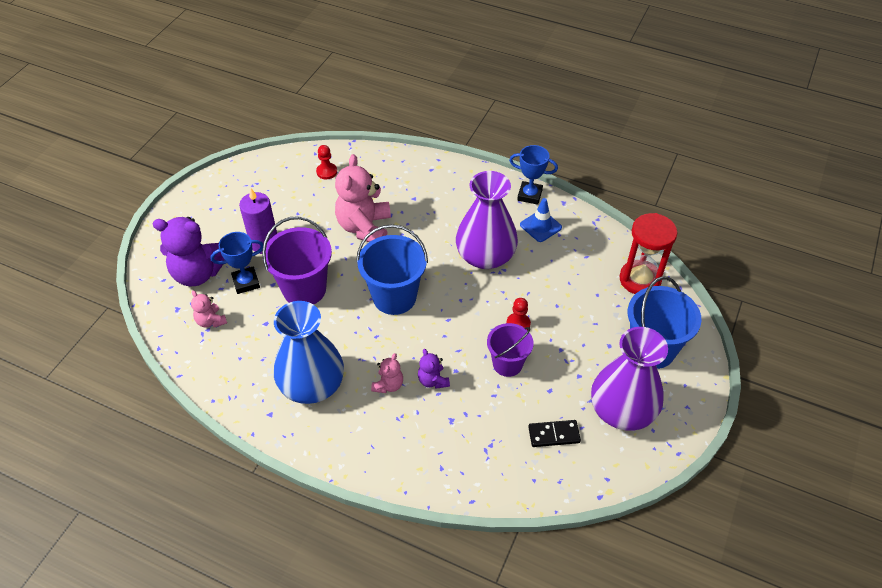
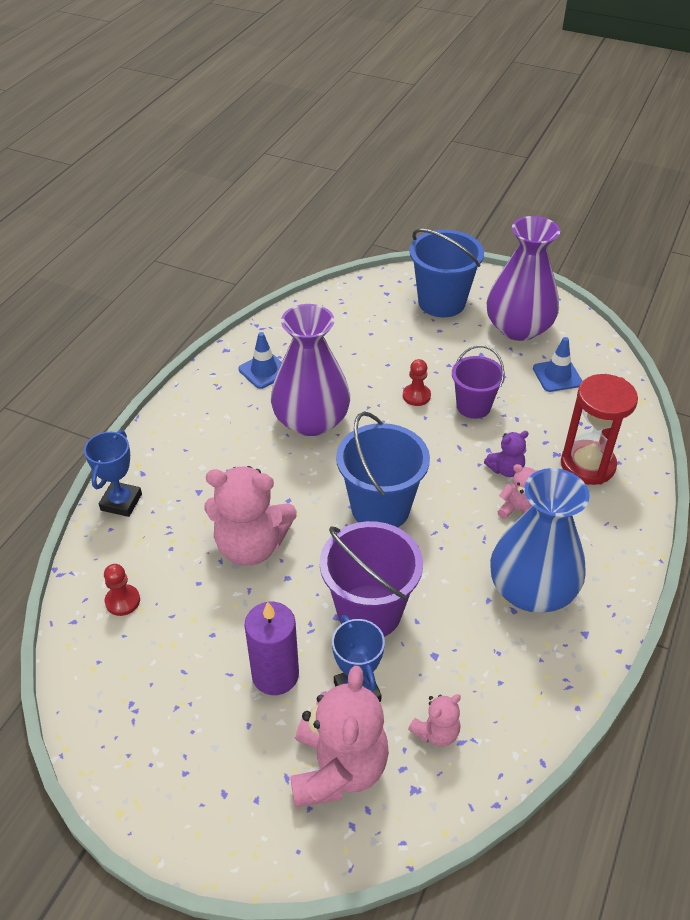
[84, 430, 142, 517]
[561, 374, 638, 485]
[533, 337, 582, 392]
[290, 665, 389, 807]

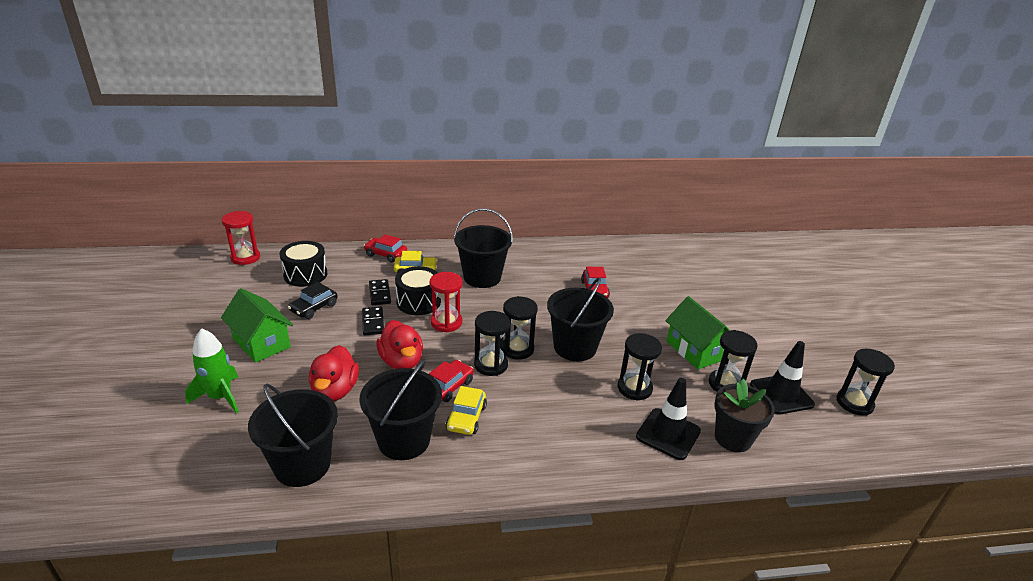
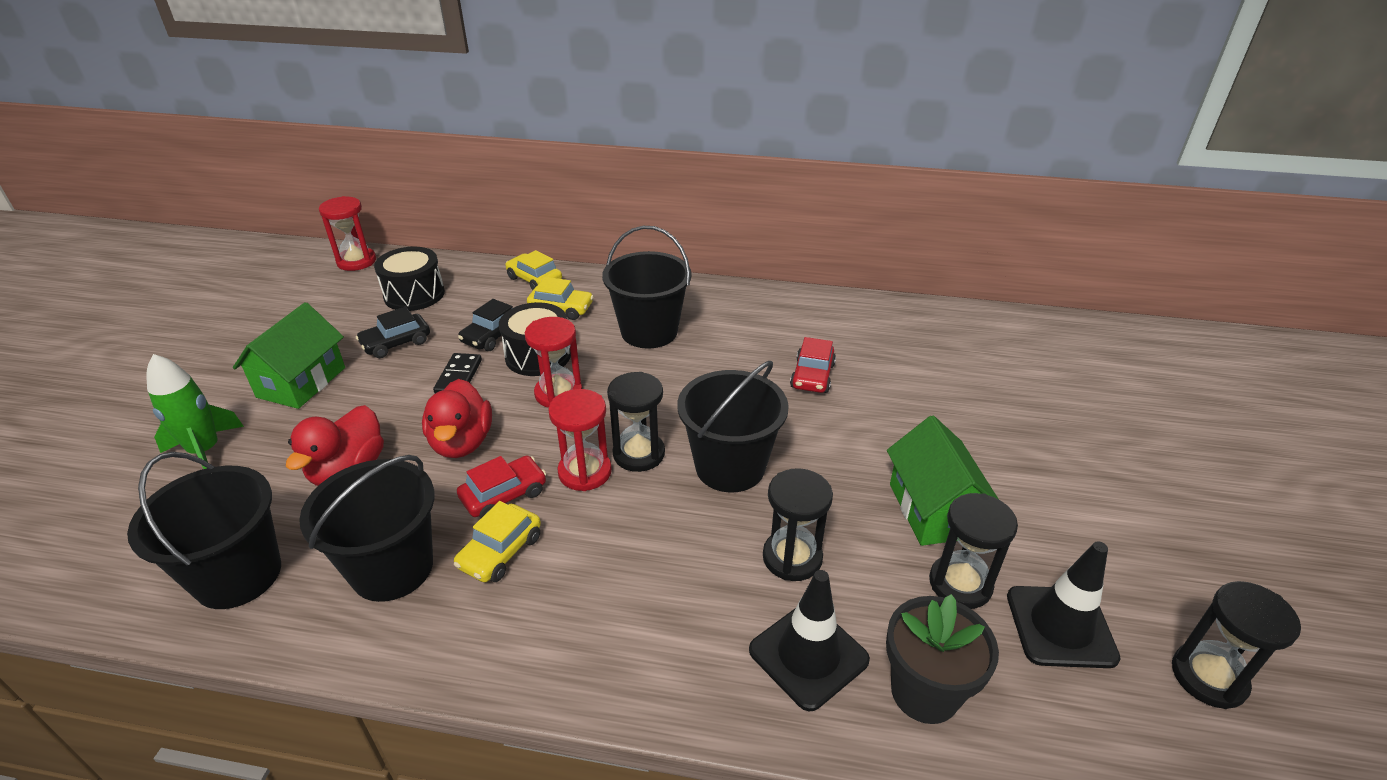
[458, 299, 513, 351]
[505, 250, 562, 290]
[548, 389, 612, 491]
[233, 302, 345, 409]

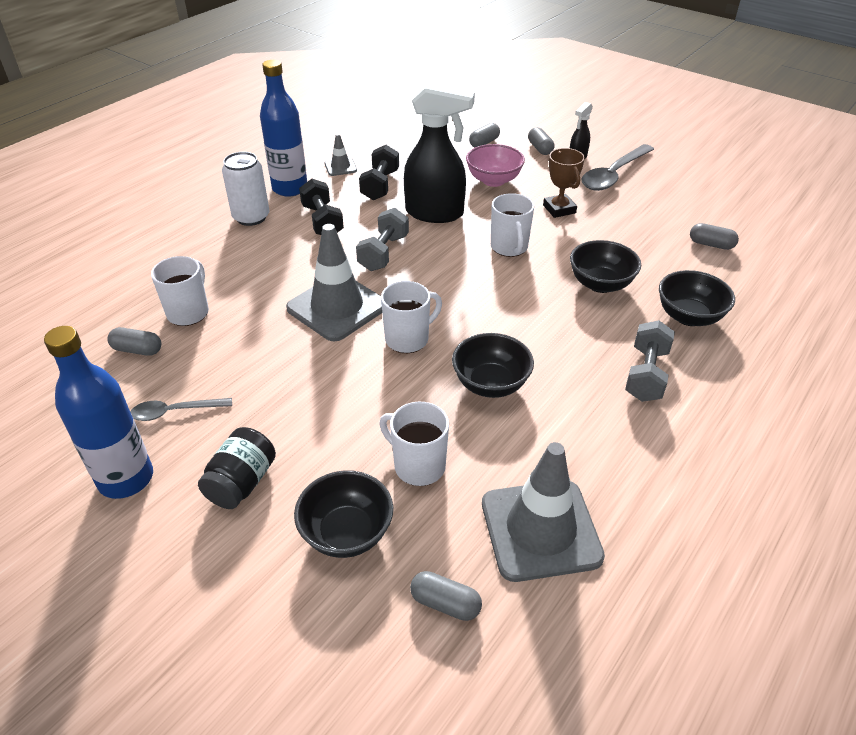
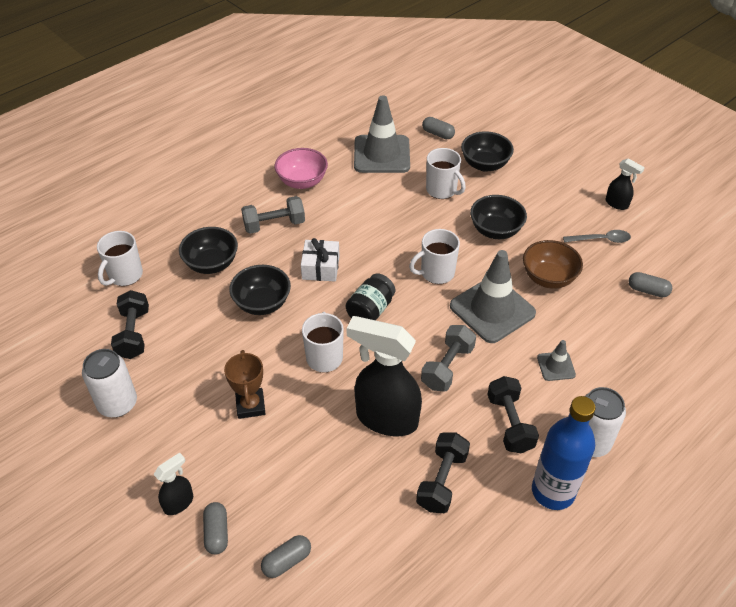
[581, 144, 654, 191] (first image)
[82, 349, 137, 417]
[301, 238, 340, 281]
[523, 240, 583, 289]
[97, 231, 143, 286]
[346, 273, 395, 320]
[537, 340, 576, 381]
[470, 195, 527, 239]
[275, 148, 328, 189]
[606, 158, 645, 210]
[111, 290, 149, 359]
[241, 196, 305, 234]

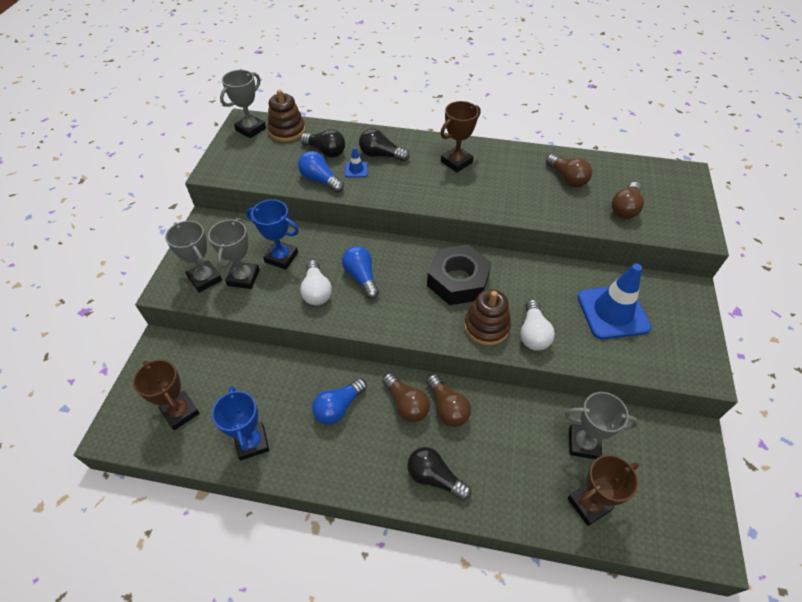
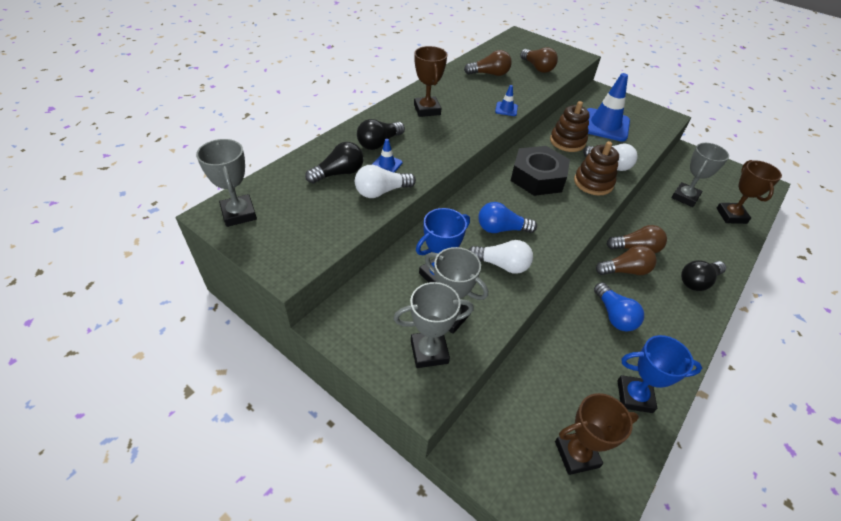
[495, 85, 518, 116]
[550, 101, 590, 152]
[355, 165, 416, 198]

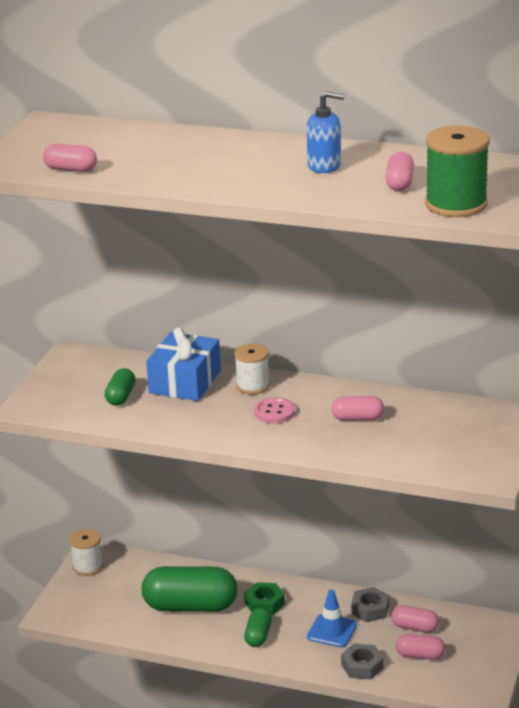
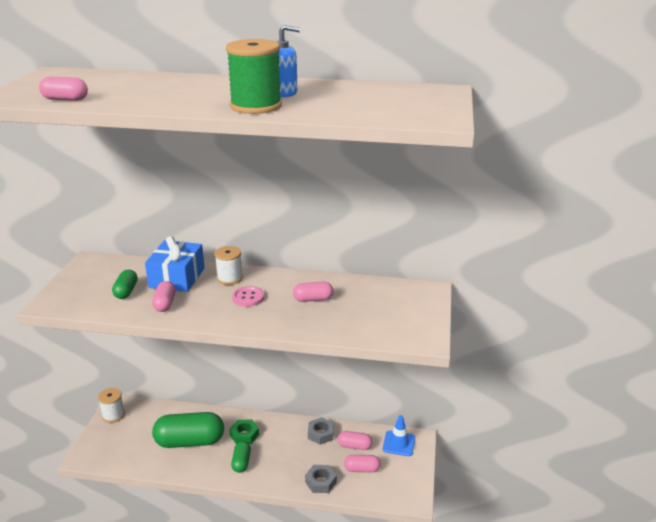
[383, 415, 415, 456]
[152, 281, 176, 312]
[226, 39, 282, 114]

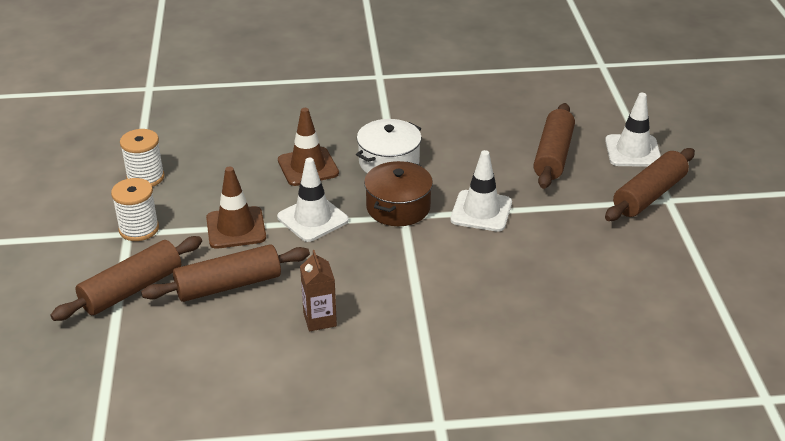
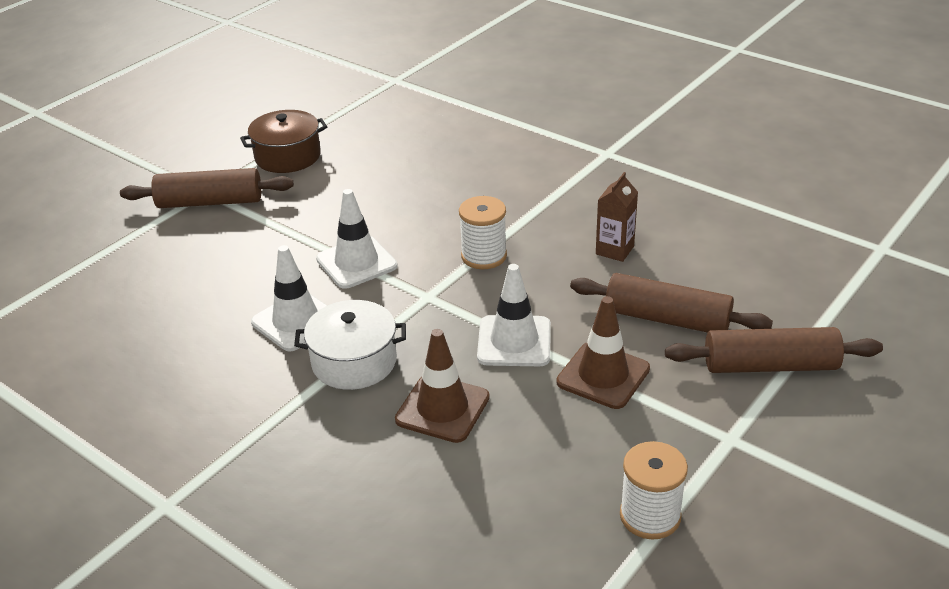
[533, 103, 575, 189] (first image)
[459, 196, 507, 269]
[240, 110, 327, 173]
[251, 245, 327, 352]

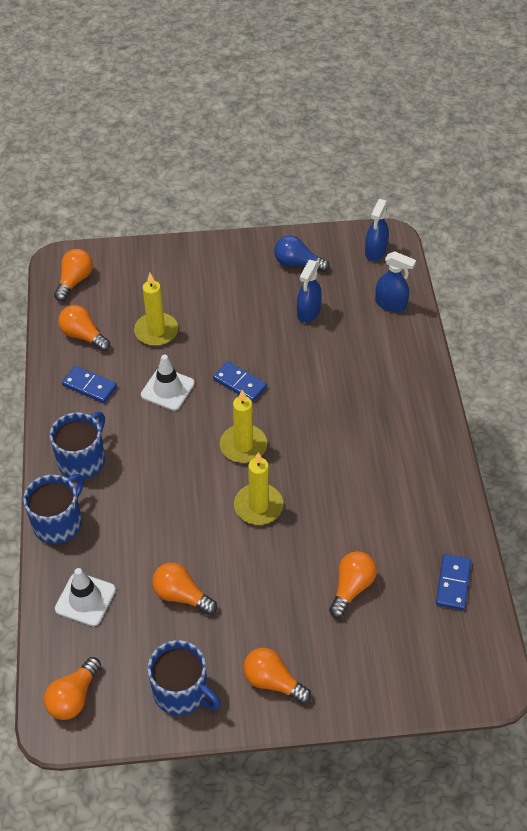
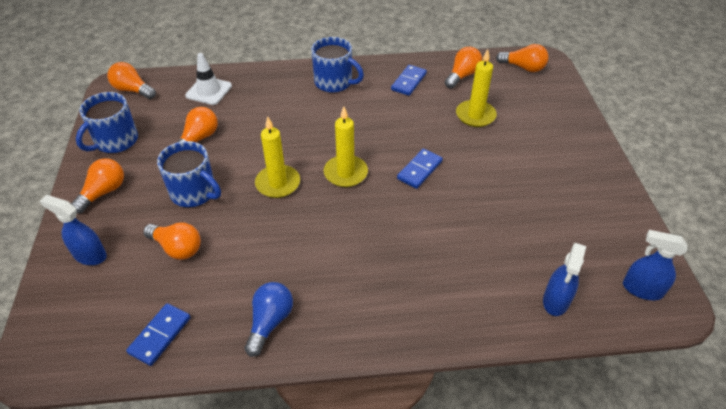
[141, 354, 195, 411] (first image)
[157, 141, 221, 207]
[244, 282, 293, 357]
[40, 195, 107, 265]
[126, 303, 191, 366]

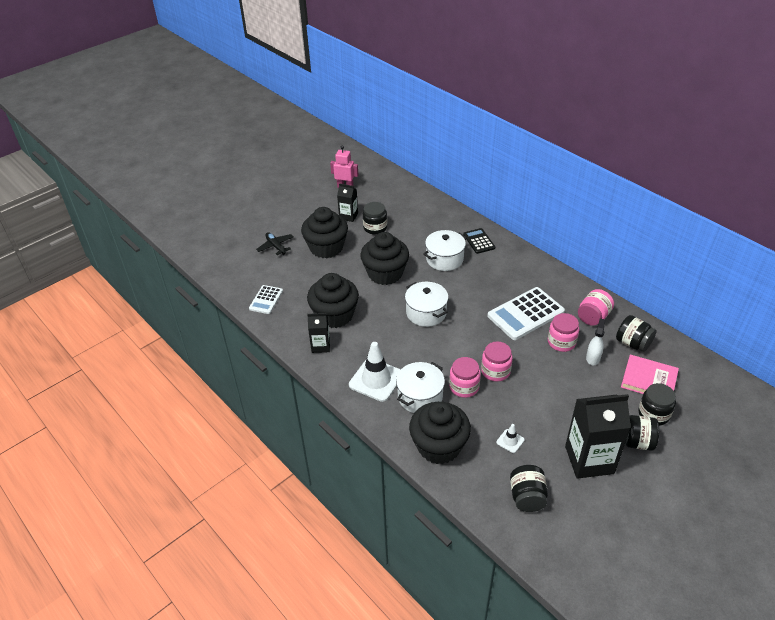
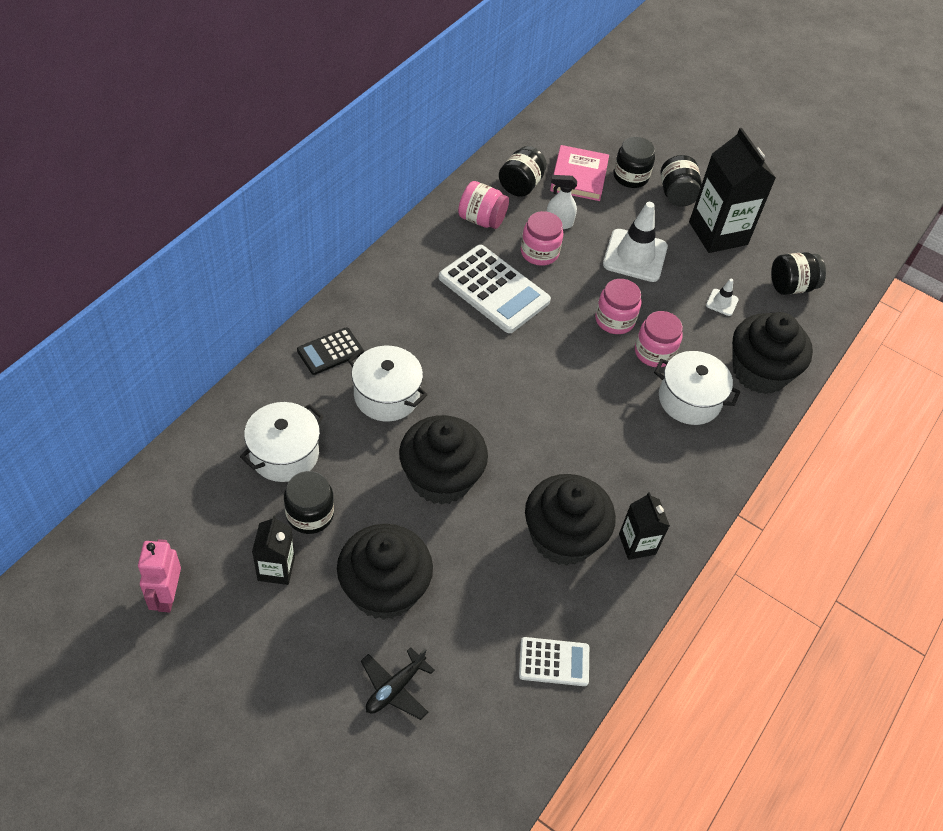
[603, 202, 668, 282]
[240, 402, 324, 482]

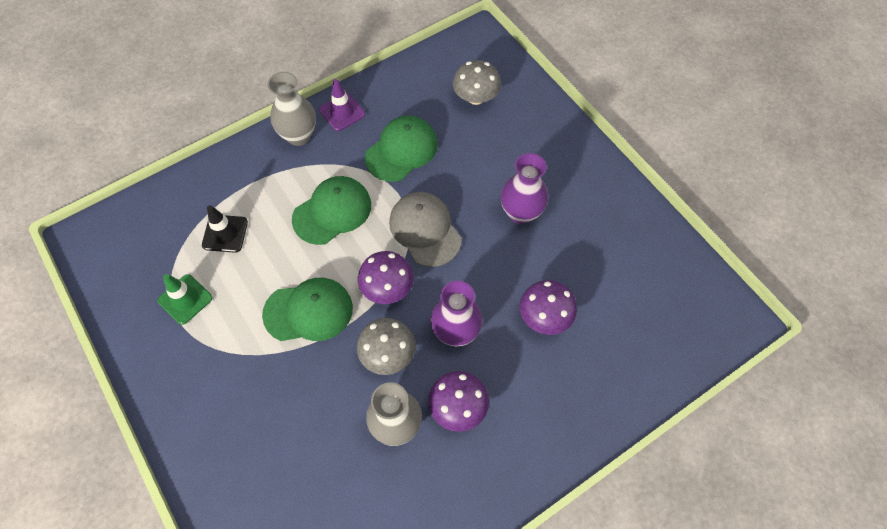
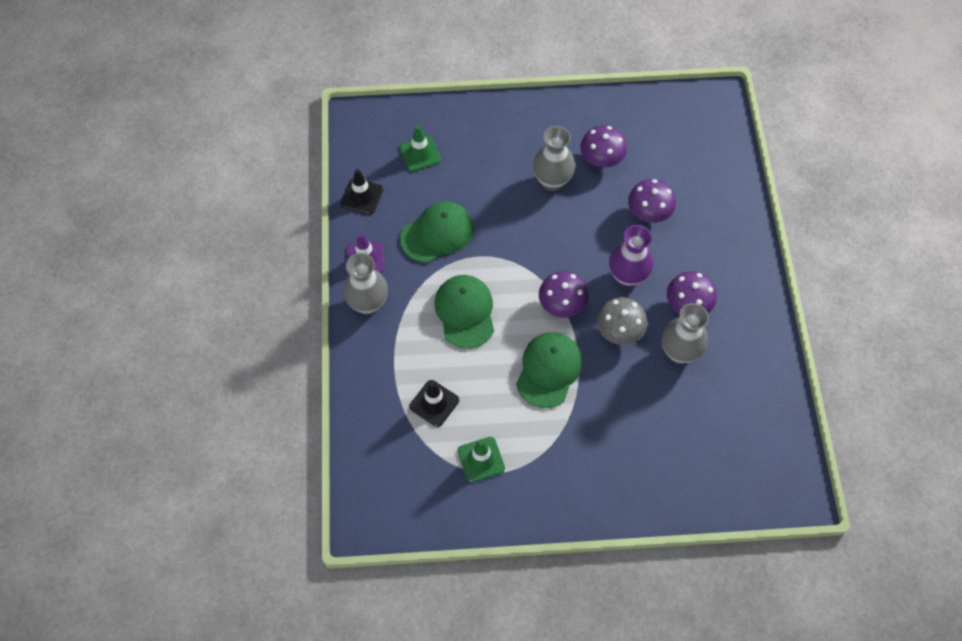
[389, 192, 462, 267] (first image)
[341, 169, 383, 215]
[580, 125, 627, 167]
[400, 125, 441, 172]
[533, 126, 575, 191]
[400, 201, 474, 263]

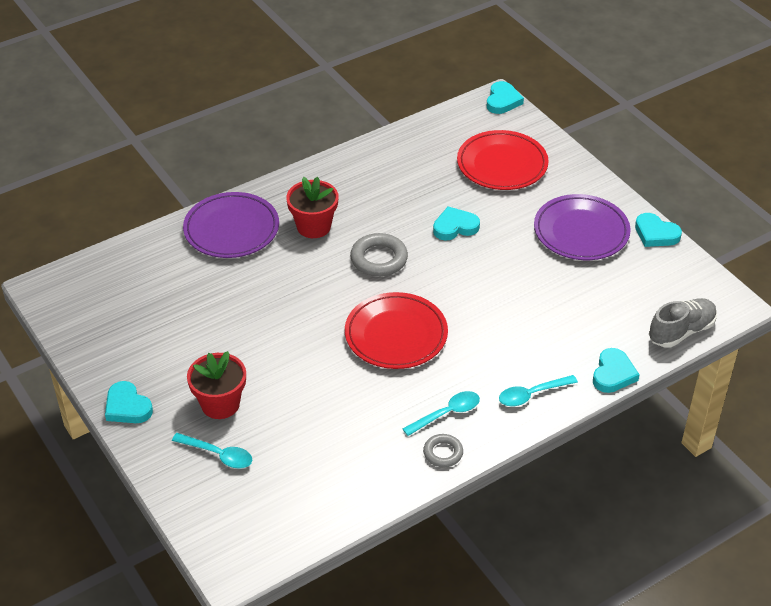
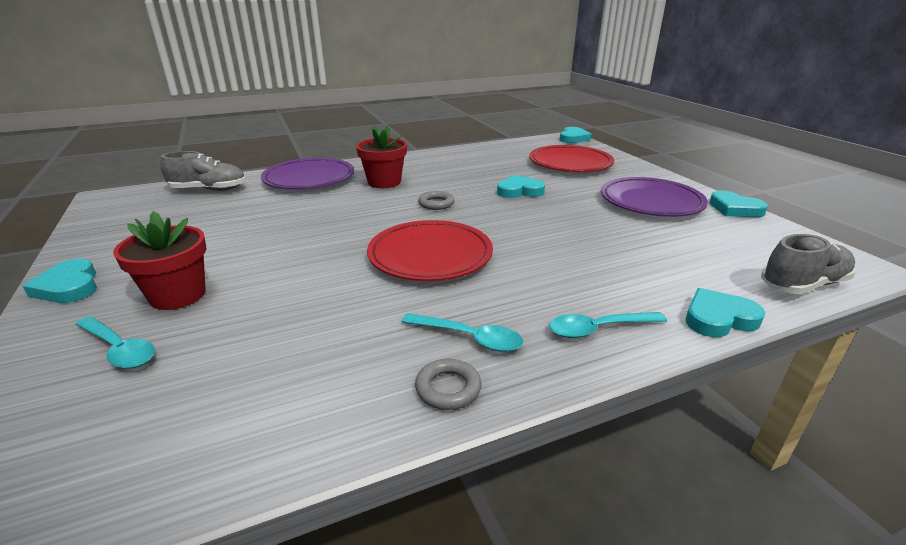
[160, 151, 246, 191]
[401, 313, 523, 352]
[686, 288, 765, 337]
[418, 191, 454, 210]

